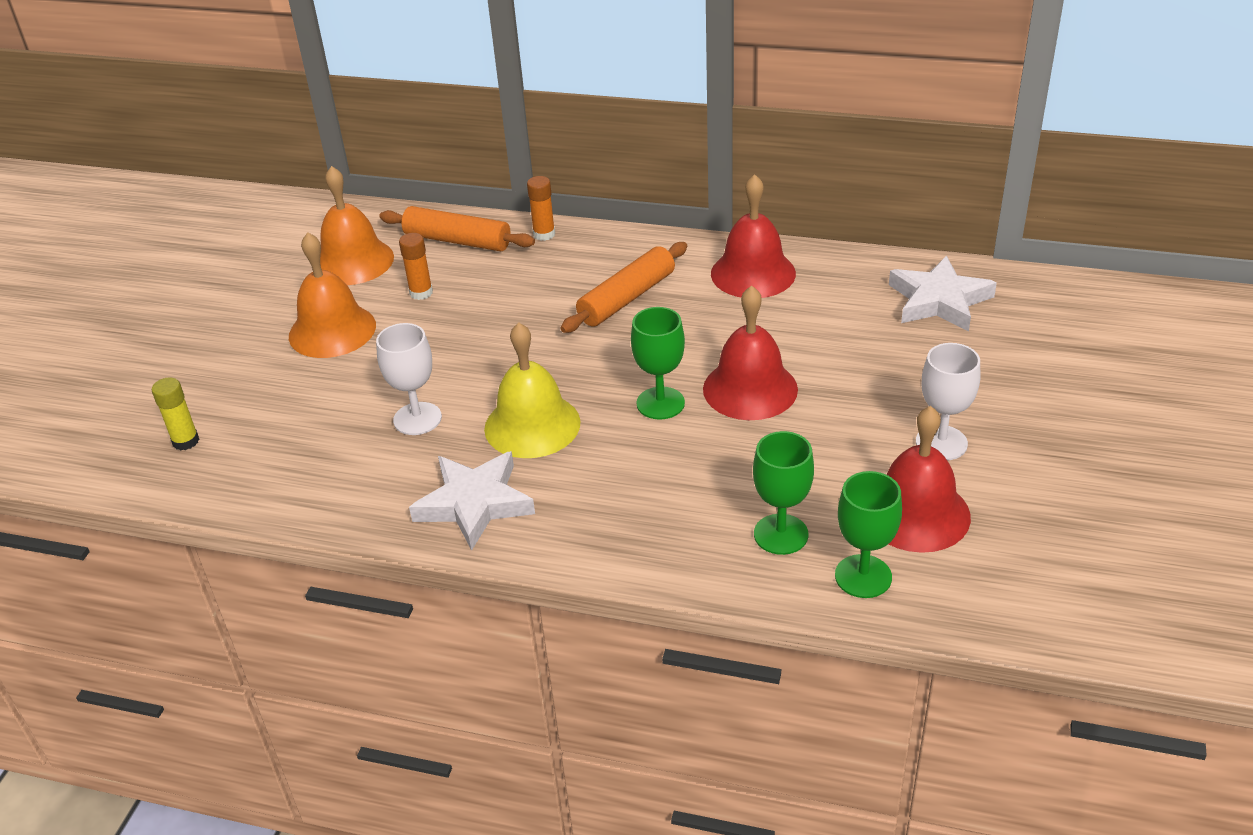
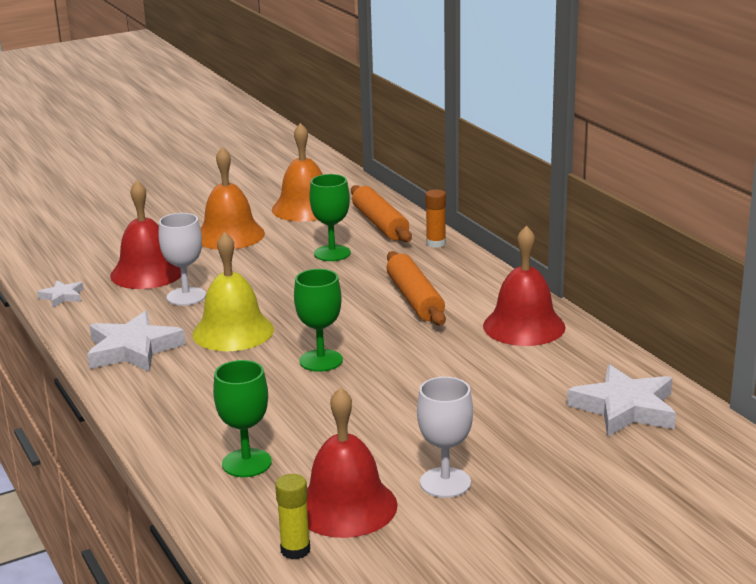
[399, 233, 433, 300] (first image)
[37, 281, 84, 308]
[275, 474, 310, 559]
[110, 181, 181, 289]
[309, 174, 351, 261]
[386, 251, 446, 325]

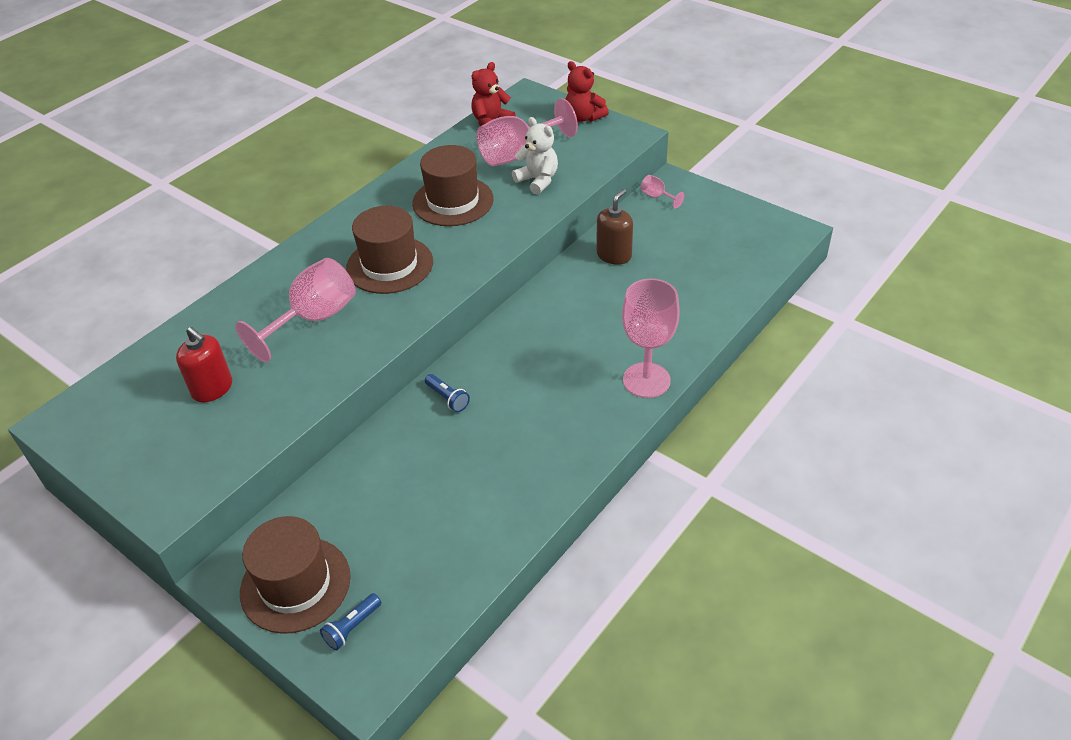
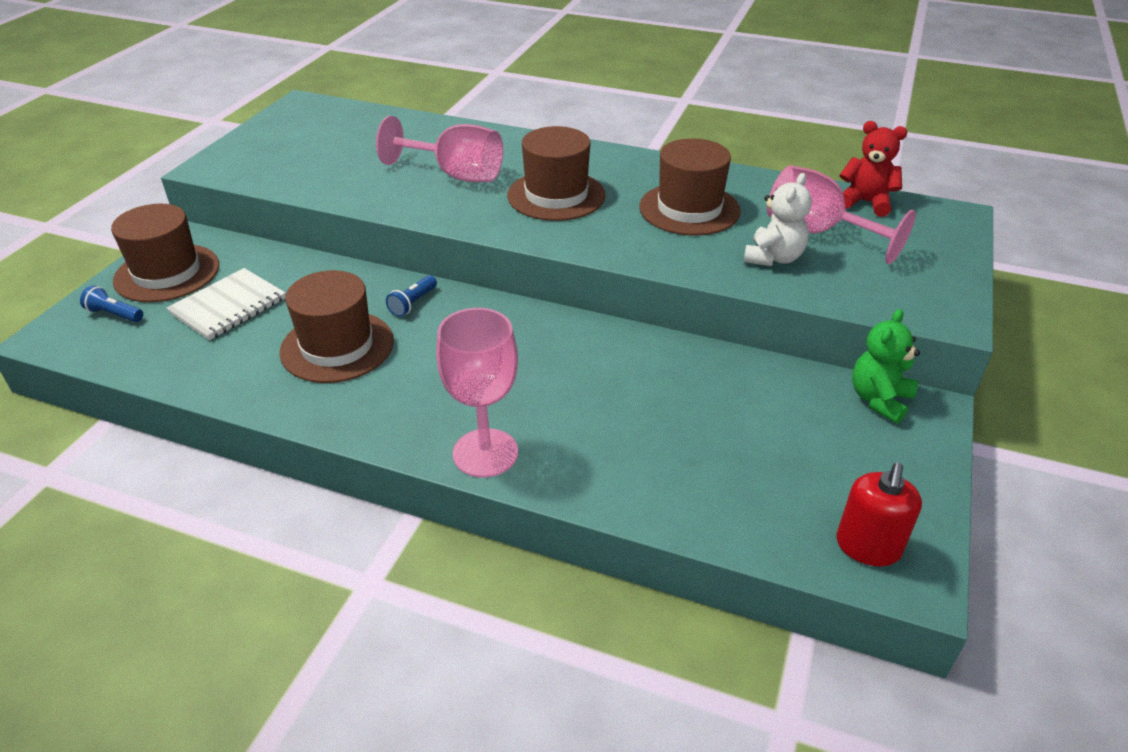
[566, 61, 609, 122] (first image)
[597, 189, 633, 265] (first image)
[167, 268, 286, 340]
[280, 270, 394, 383]
[836, 463, 922, 566]
[852, 309, 920, 424]

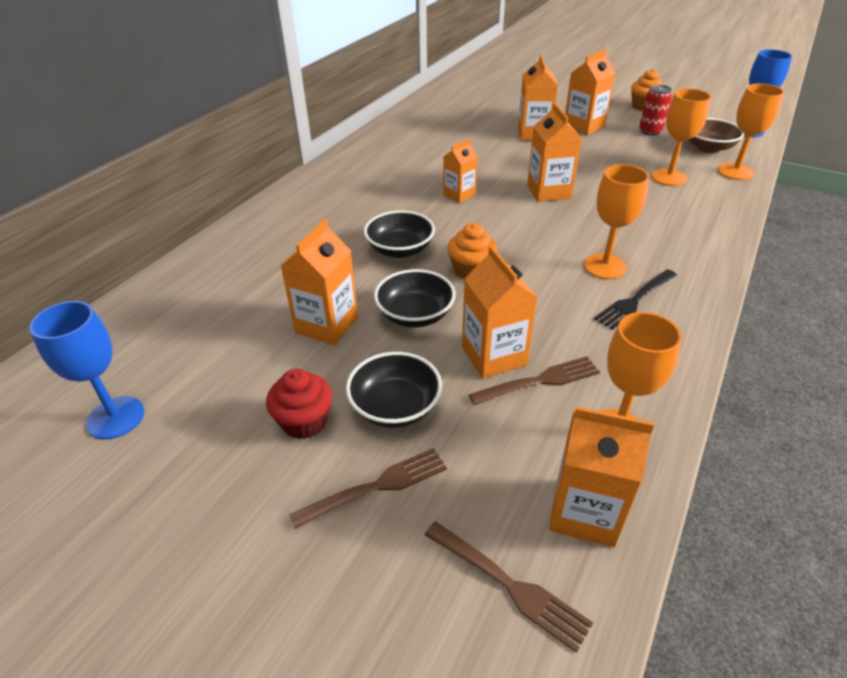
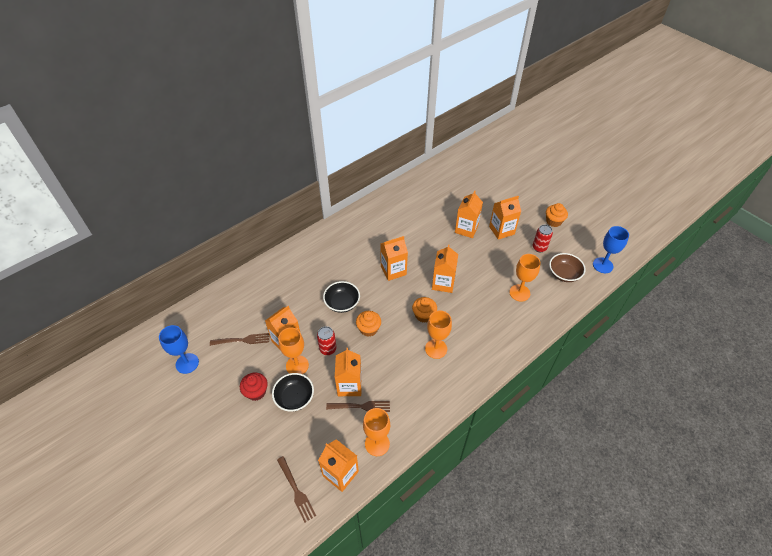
[594, 269, 677, 330] (first image)
[412, 297, 437, 323]
[210, 333, 269, 346]
[278, 328, 309, 374]
[317, 326, 336, 355]
[380, 236, 408, 281]

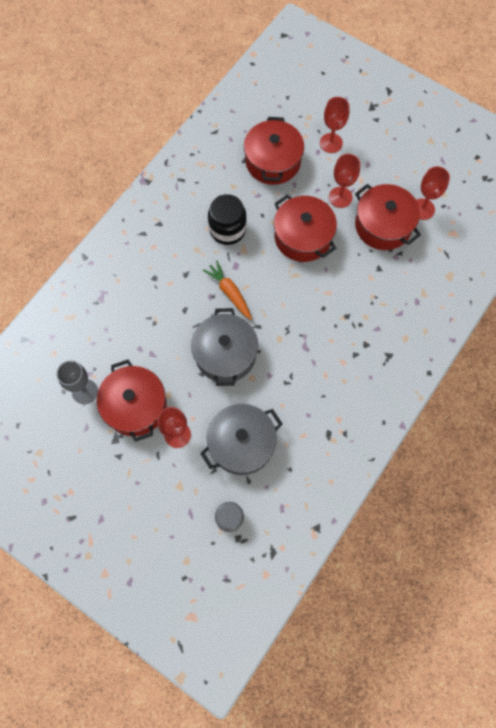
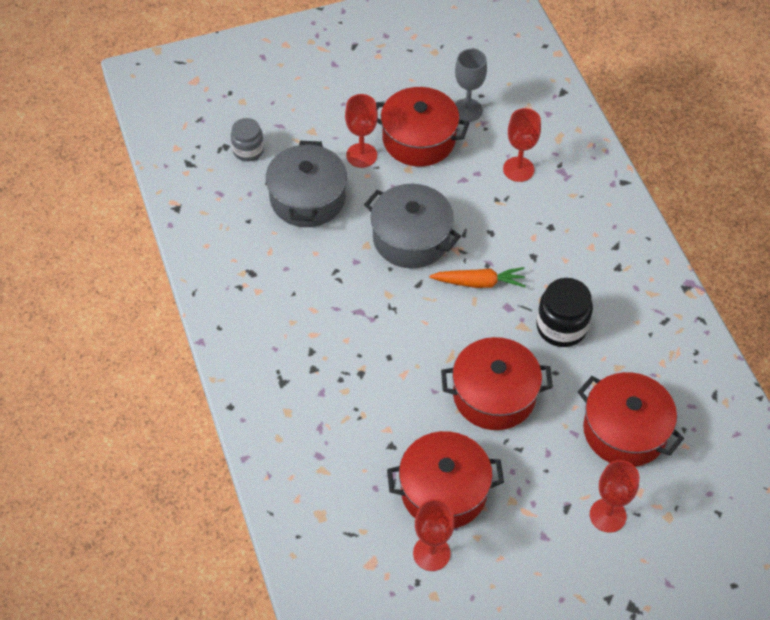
[503, 108, 541, 182]

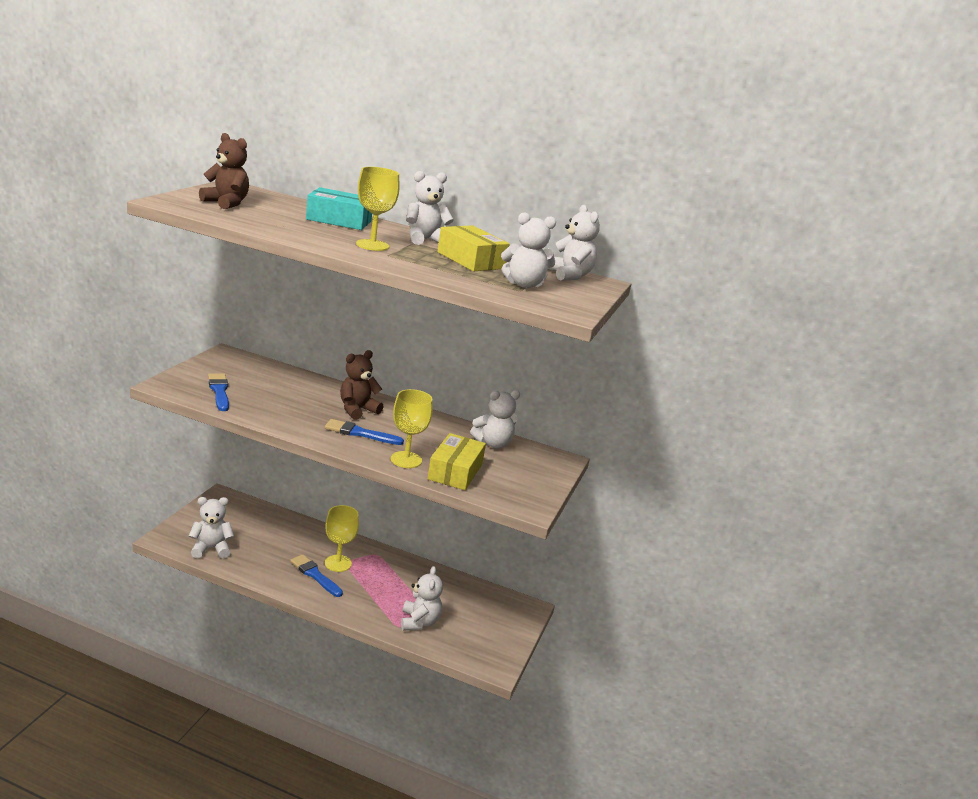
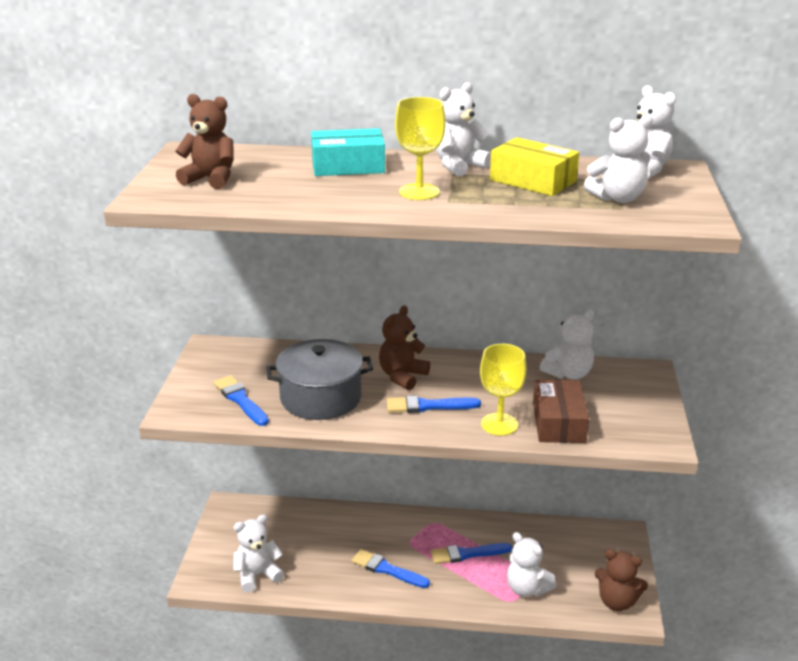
[325, 505, 359, 572] (first image)
[266, 339, 373, 420]
[430, 543, 512, 564]
[595, 549, 648, 611]
[533, 380, 589, 443]
[507, 532, 557, 597]

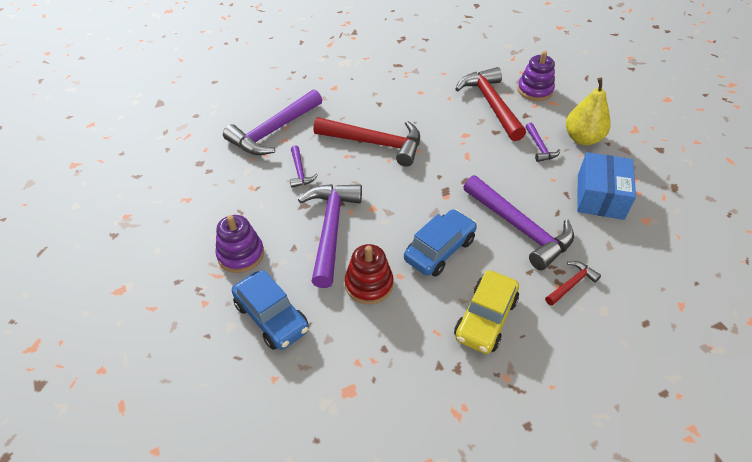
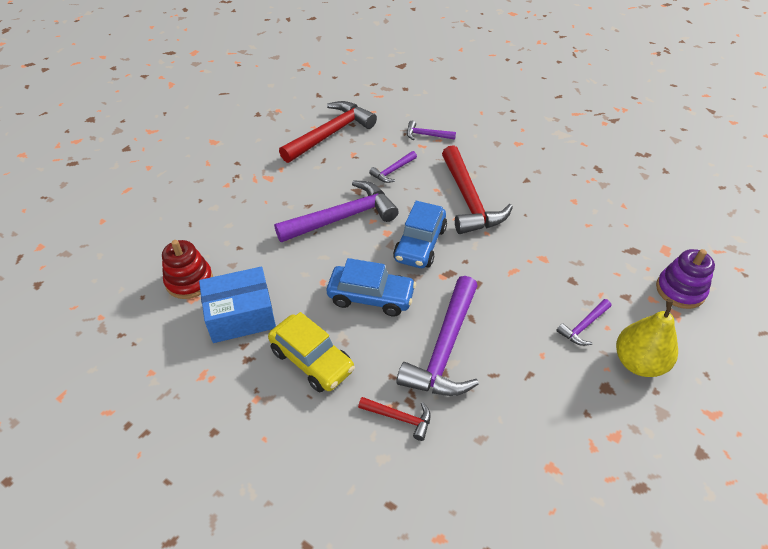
[215, 215, 264, 273] (first image)
[393, 201, 447, 268]
[162, 240, 213, 299]
[279, 101, 377, 163]
[199, 267, 276, 343]
[268, 312, 355, 392]
[407, 121, 456, 140]

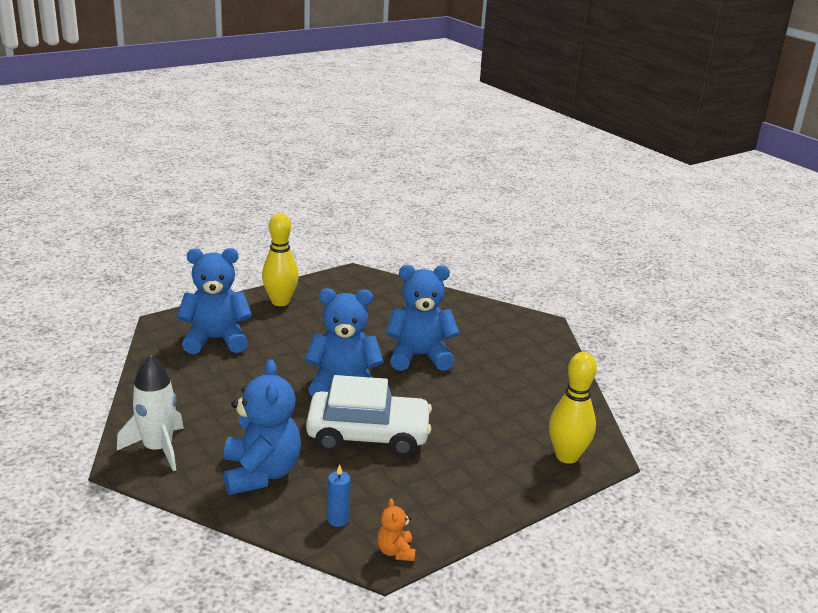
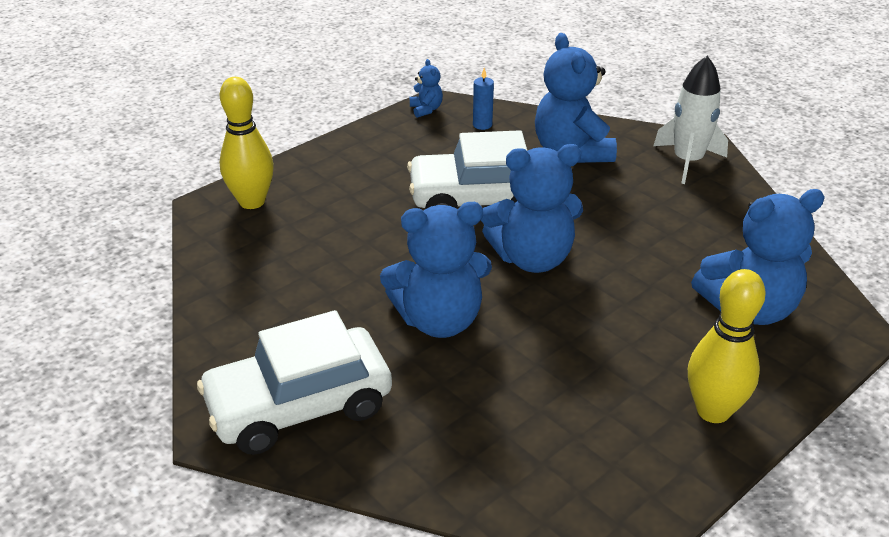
[197, 310, 392, 455]
[410, 59, 443, 118]

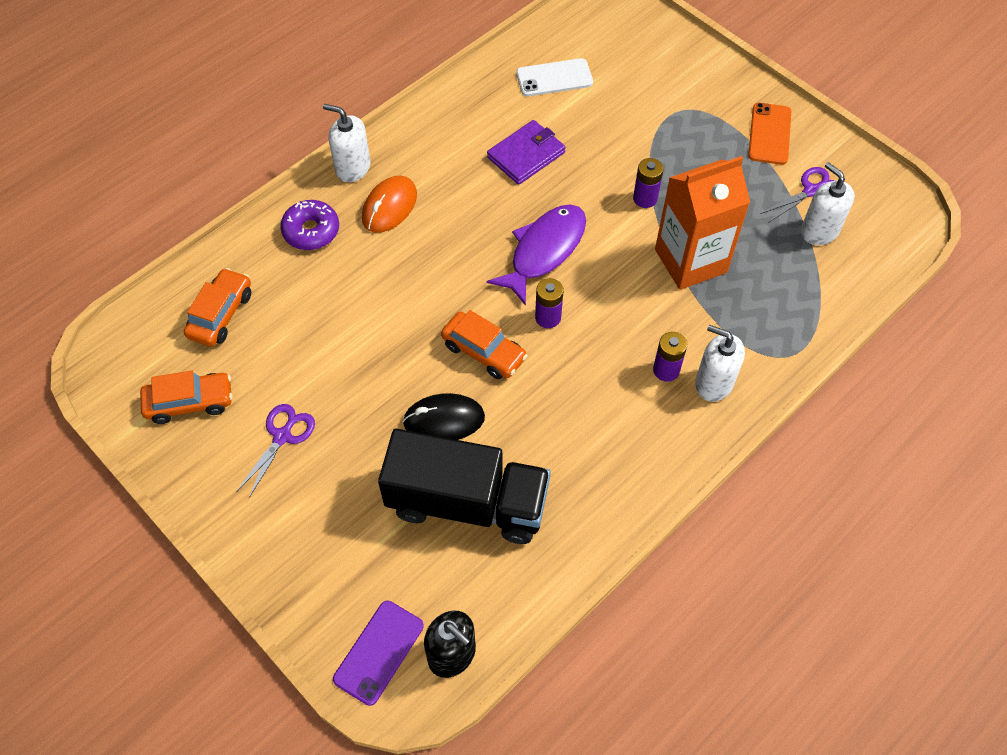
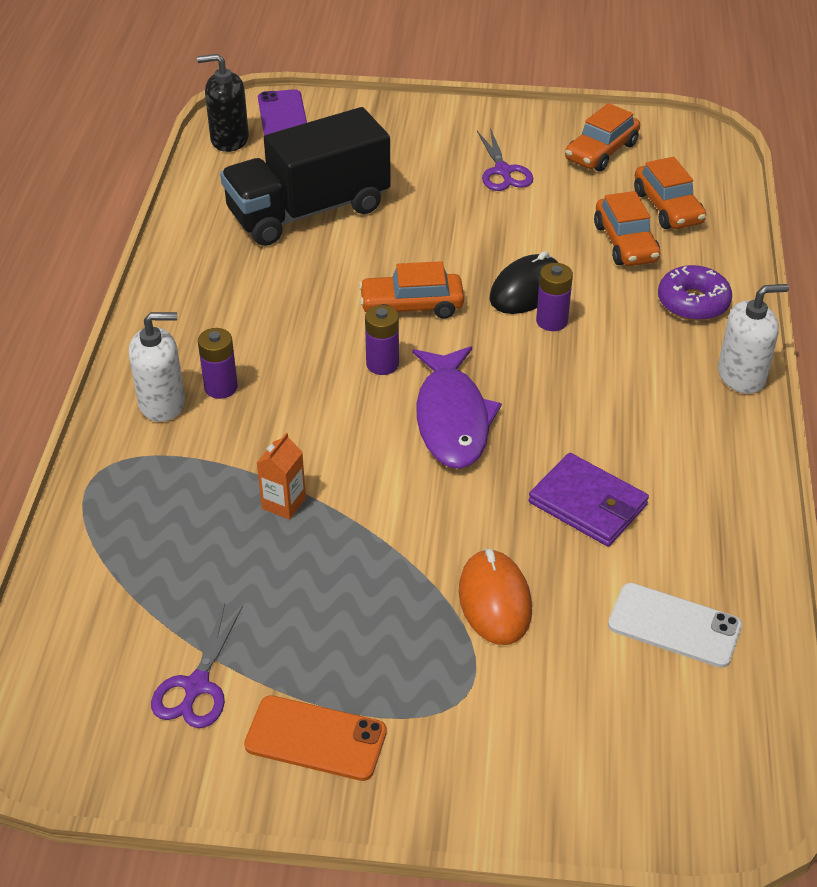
[801, 162, 855, 245] (first image)
[594, 191, 660, 266]
[459, 549, 532, 645]
[490, 251, 558, 314]
[536, 263, 573, 331]
[529, 453, 649, 547]
[608, 583, 742, 668]
[244, 695, 387, 781]
[257, 433, 306, 520]

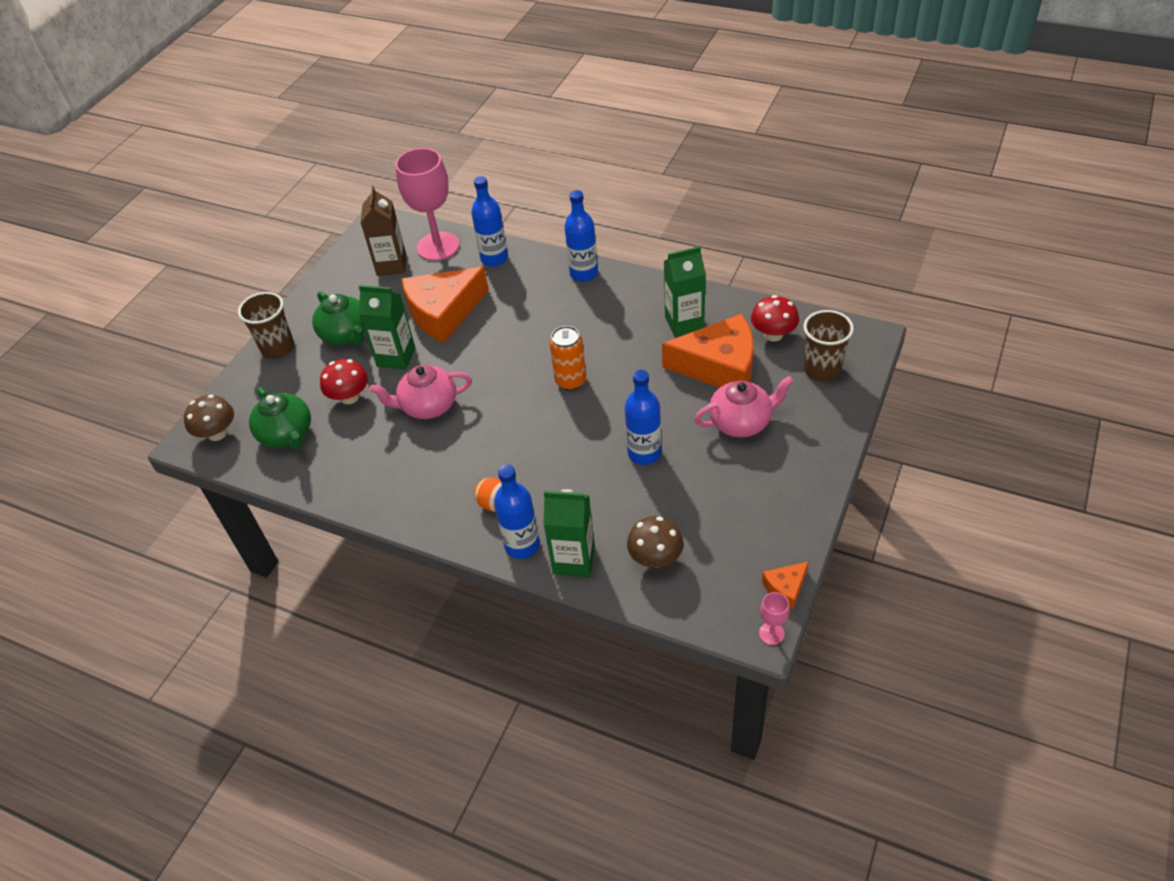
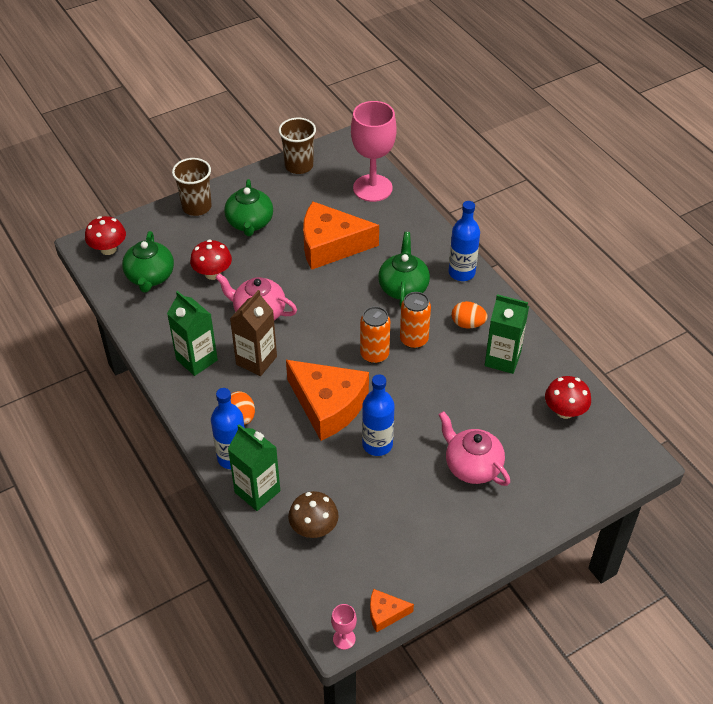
[471, 176, 508, 267] (first image)
[378, 232, 430, 307]
[400, 292, 431, 349]
[452, 301, 487, 329]
[167, 291, 218, 376]
[230, 290, 277, 376]
[286, 360, 369, 441]
[279, 118, 316, 174]
[85, 216, 126, 255]
[439, 411, 510, 486]

